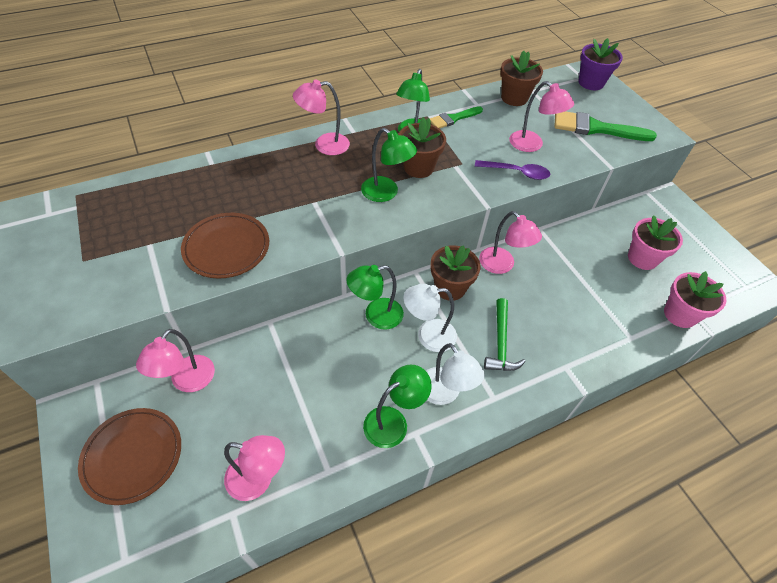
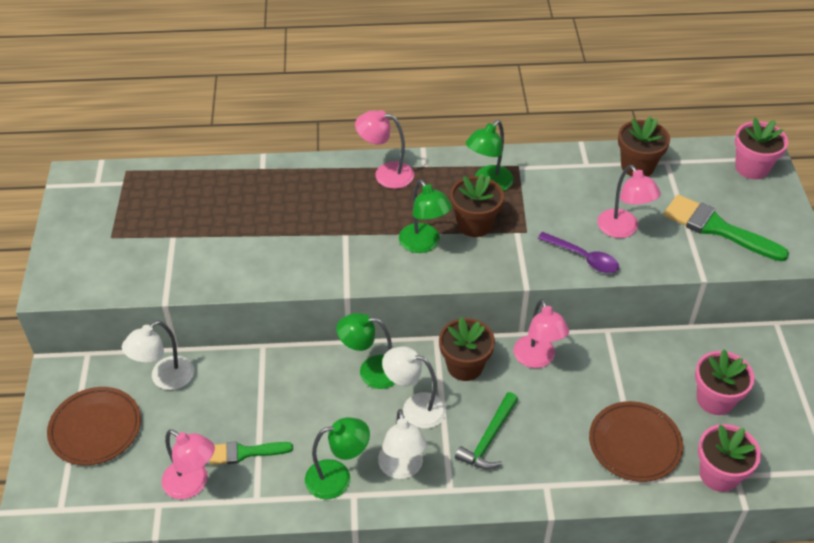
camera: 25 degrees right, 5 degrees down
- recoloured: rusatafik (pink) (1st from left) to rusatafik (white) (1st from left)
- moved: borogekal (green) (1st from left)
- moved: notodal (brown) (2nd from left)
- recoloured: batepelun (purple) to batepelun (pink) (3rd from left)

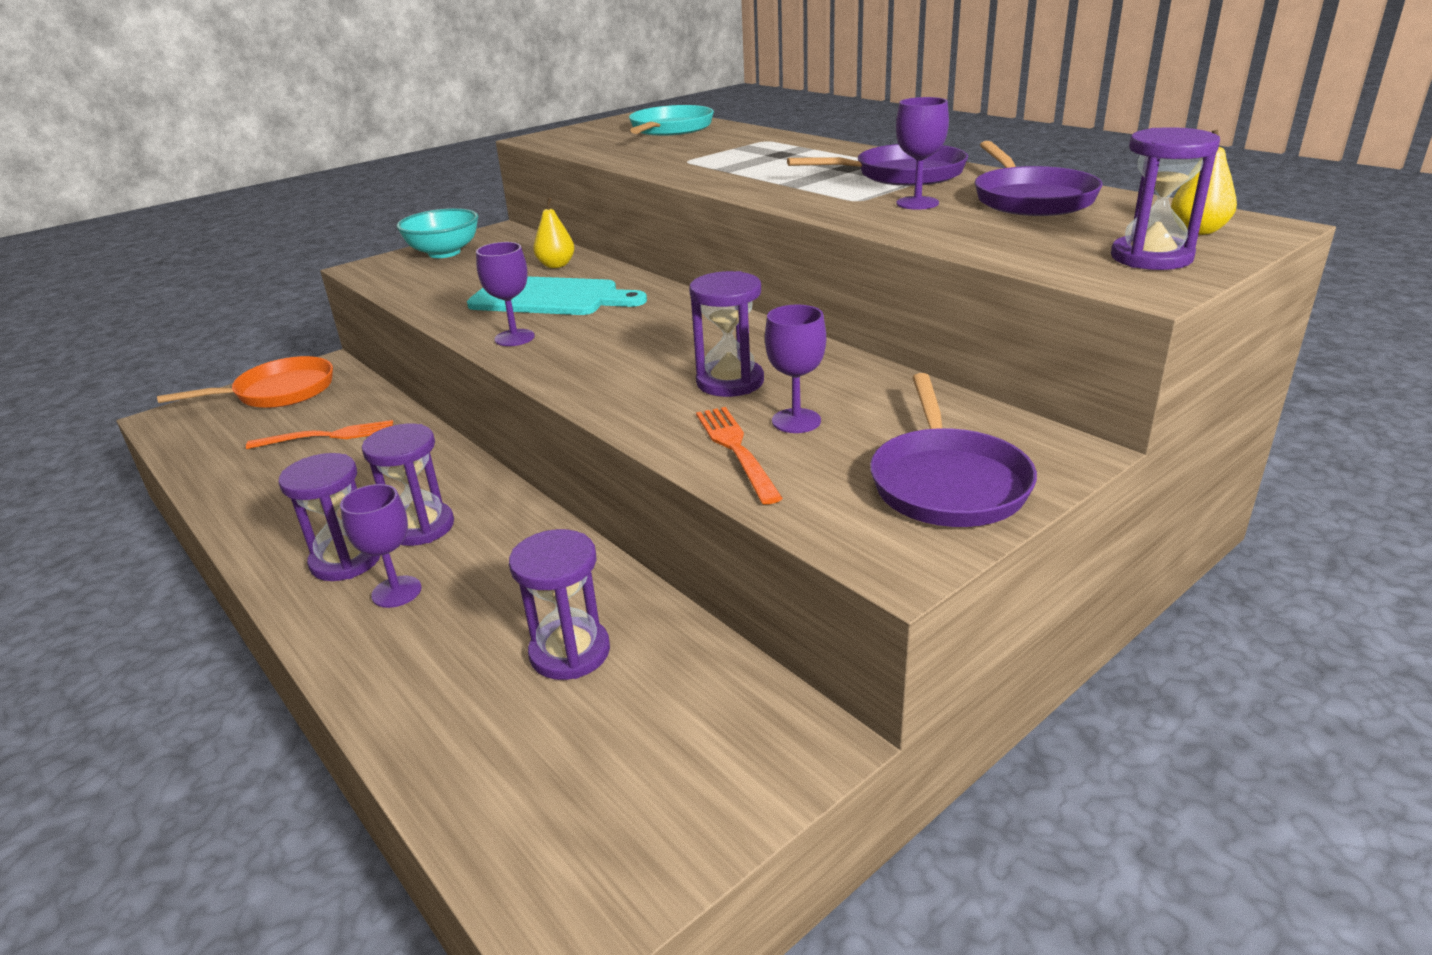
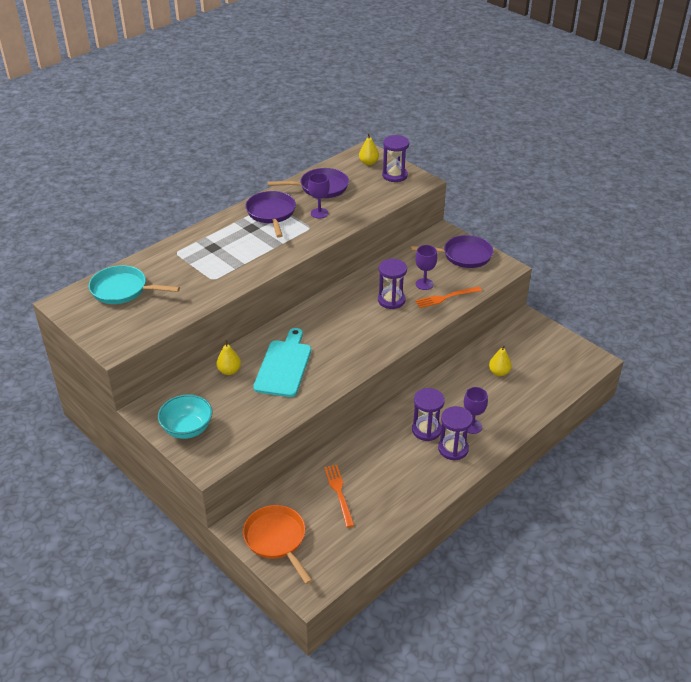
camera: 95 degrees left, 10 degrees up
- replaced: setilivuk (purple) (3rd from left) to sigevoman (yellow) (3rd from left)
- removed: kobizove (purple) (2nd from left)

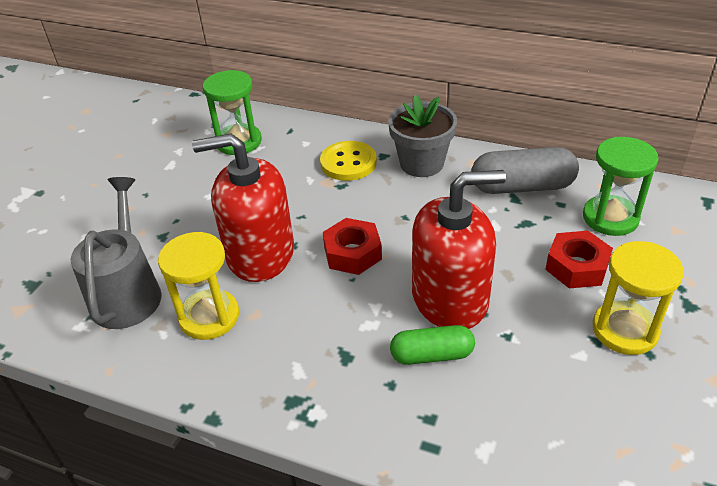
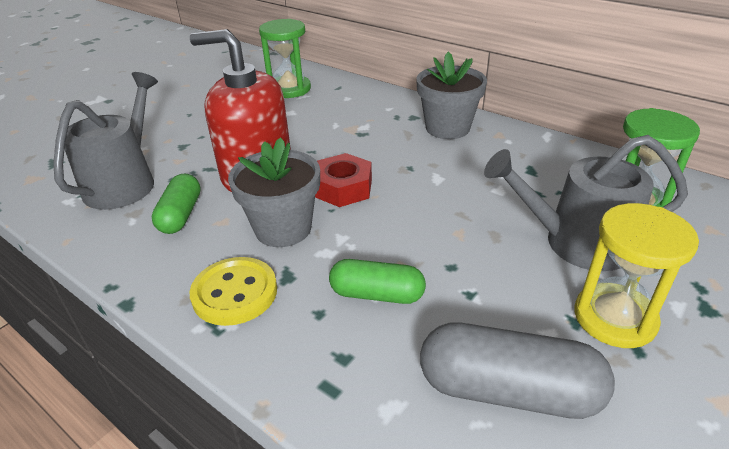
camera: 15 degrees right, 5 degrees down
- replaced: setilivuk (yellow) (1st from left) to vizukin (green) (1st from left)
- moved: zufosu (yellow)
- added: batepelun (grey) (1st from left)
- moved: vizukin (grey)
- replaced: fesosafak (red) (2nd from left) to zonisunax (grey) (2nd from left)
- removed: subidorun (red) (2nd from left)

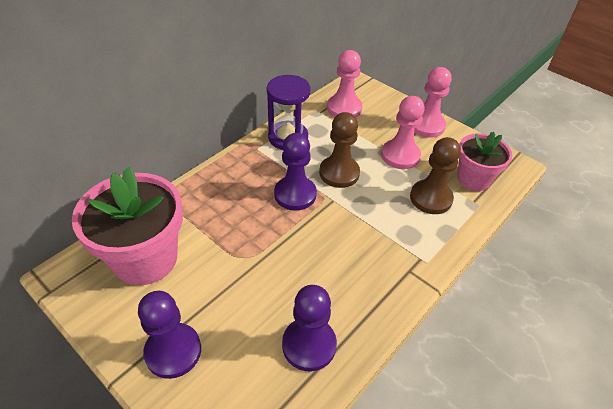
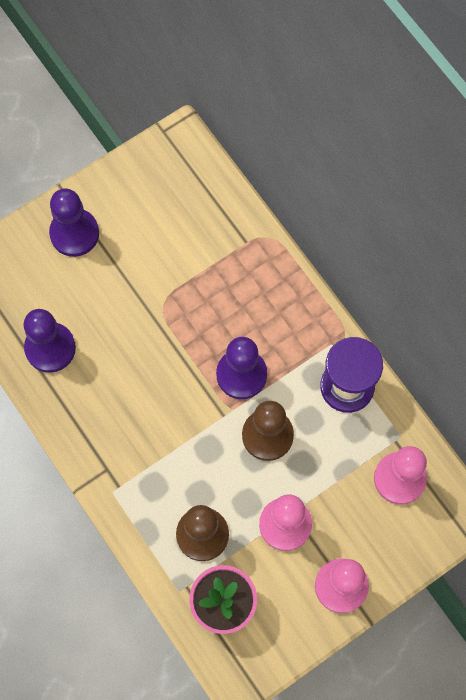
camera: 105 degrees right, 25 degrees up
- removed: batepelun (pink) (1st from left)

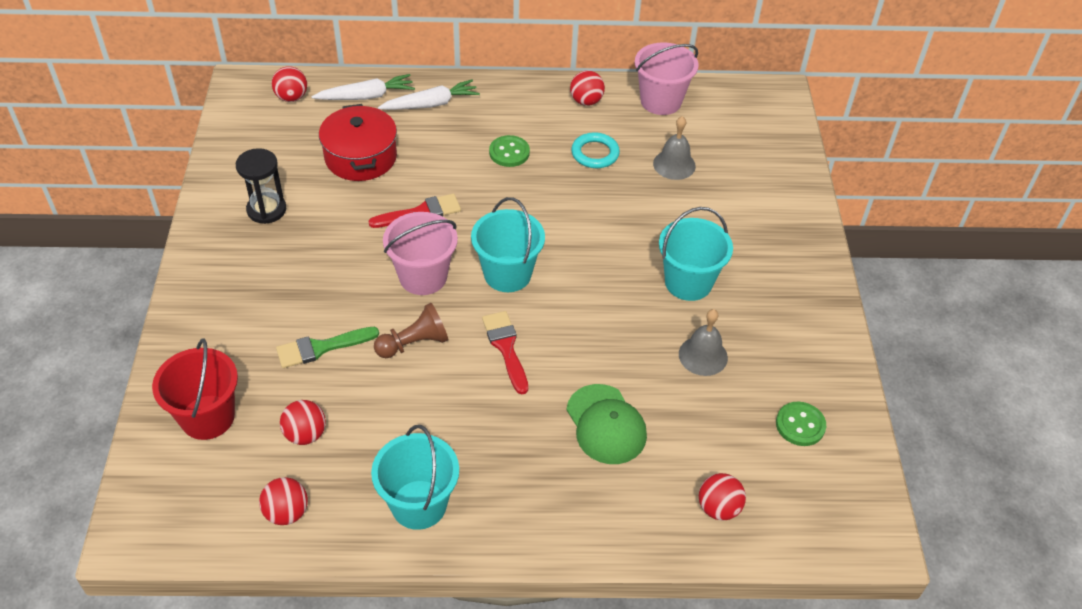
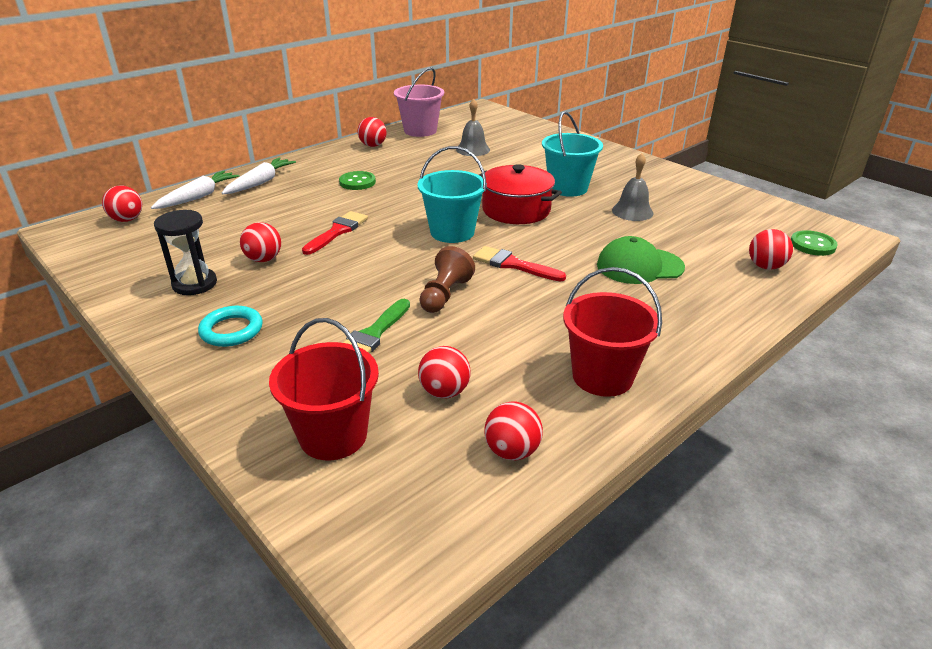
camera: 40 degrees left, 15 degrees down
- moved: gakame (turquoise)
- added: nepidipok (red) (2nd from left)
- moved: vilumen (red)
- recoloured: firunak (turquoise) (1st from left) to firunak (red) (2nd from left)
- turned: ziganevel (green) 150 degrees clockwise
- moved: zufosu (green) (2nd from left)
- removed: firunak (pink) (1st from left)

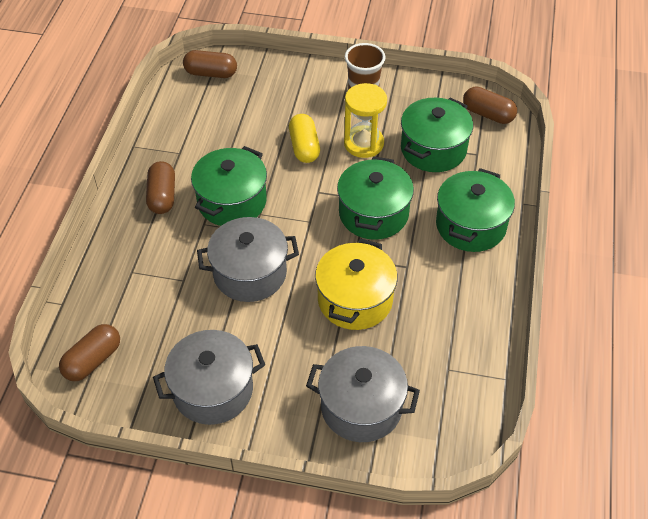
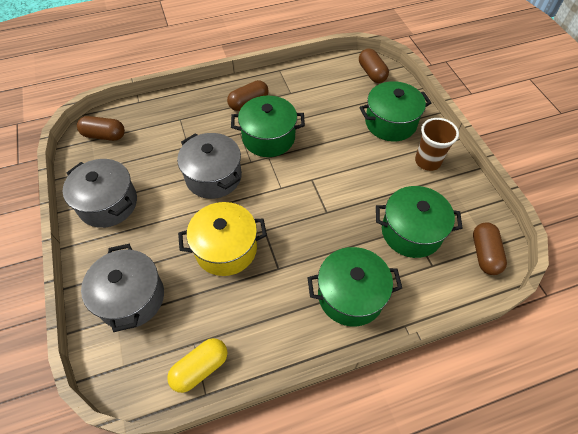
camera: 60 degrees right, 5 degrees up
- moved: vizukin (yellow)
- moved: vilumen (green) (2nd from left in the first image) to vilumen (green) (3rd from left)
- removed: setilivuk (yellow)

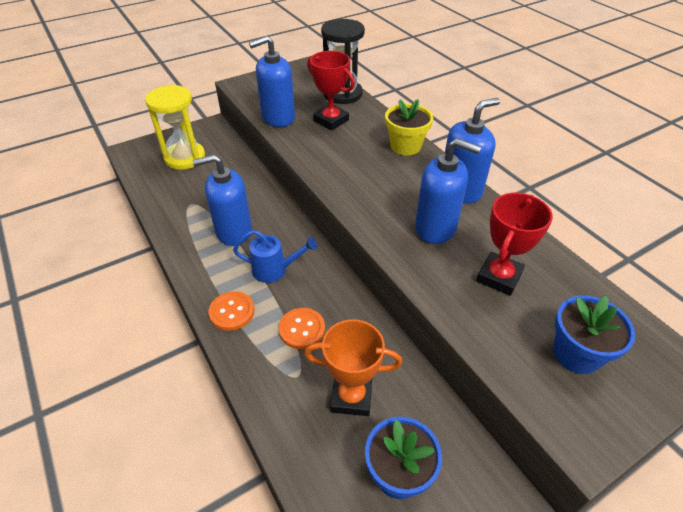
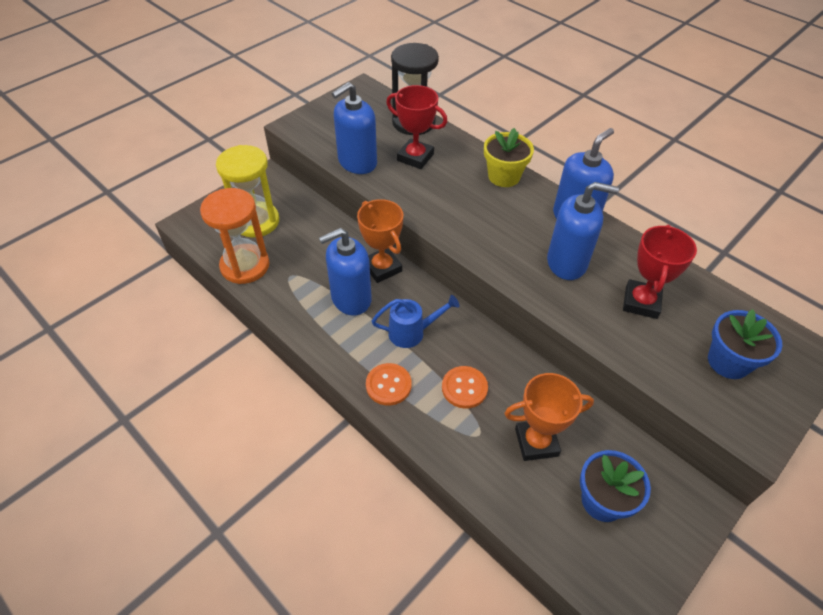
camera: 15 degrees left, 5 degrees up
- added: setilivuk (orange)
- added: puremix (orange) (1st from left)

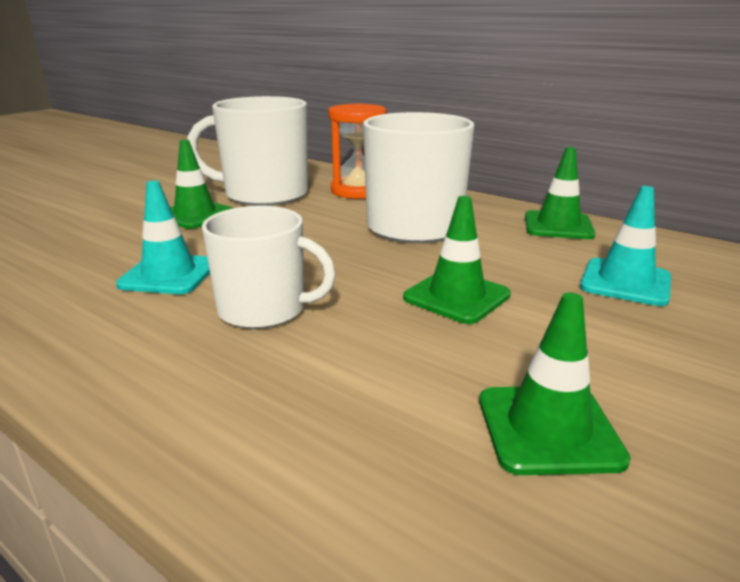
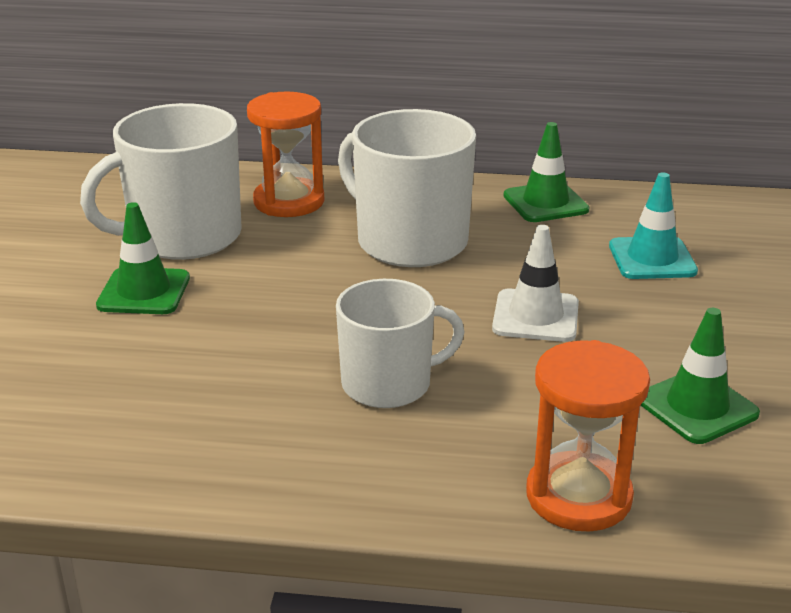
camera: 30 degrees left, 5 degrees up
- recoloured: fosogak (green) (2nd from left) to fosogak (white)
- added: setilivuk (orange) (2nd from left)
- removed: fosogak (turquoise) (1st from left)

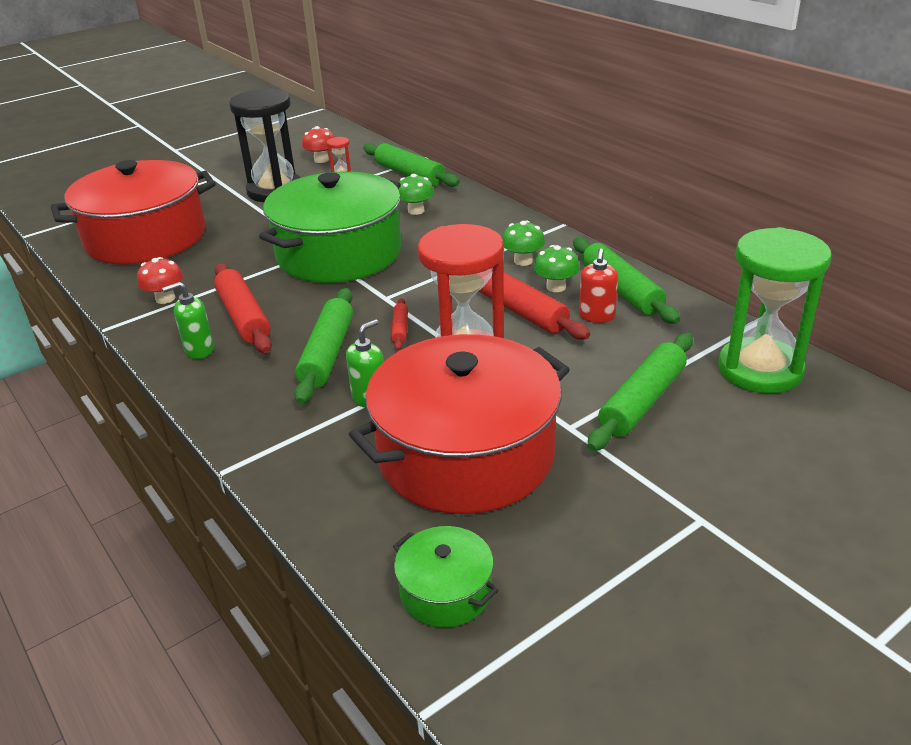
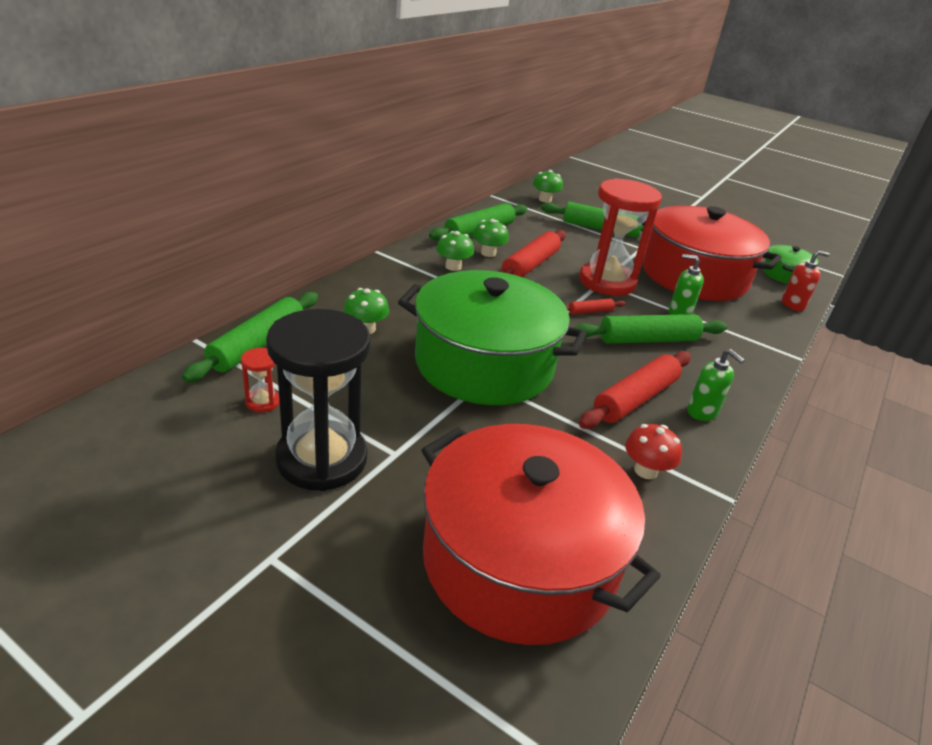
camera: 115 degrees left, 0 degrees up
- replaced: setilivuk (green) to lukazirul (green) (4th from left)
- moved: subidorun (red)
- removed: lukazirul (red) (2nd from left)

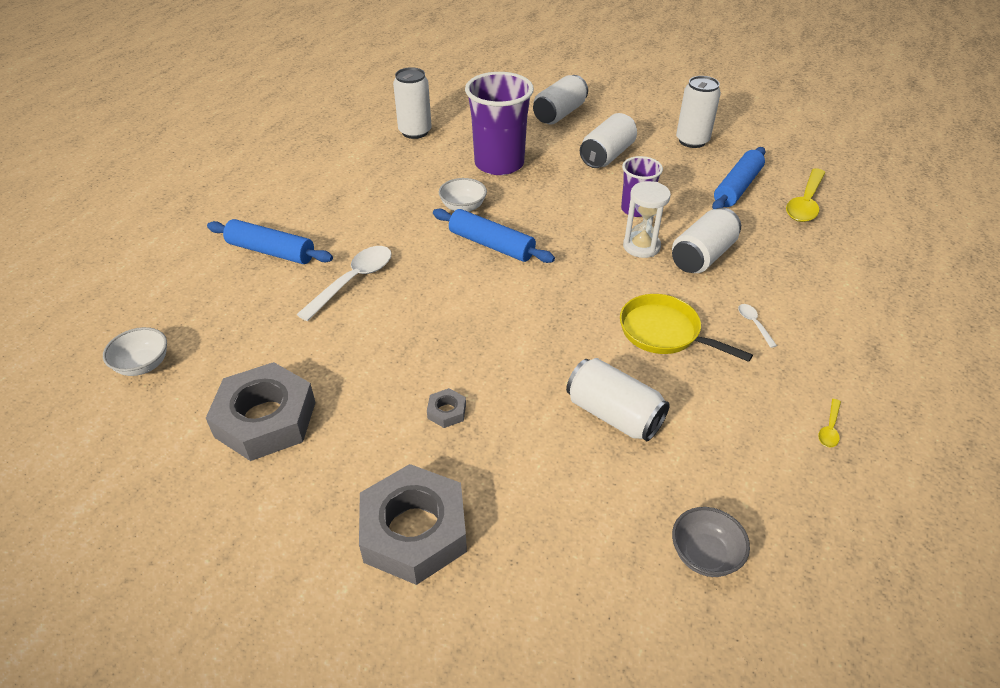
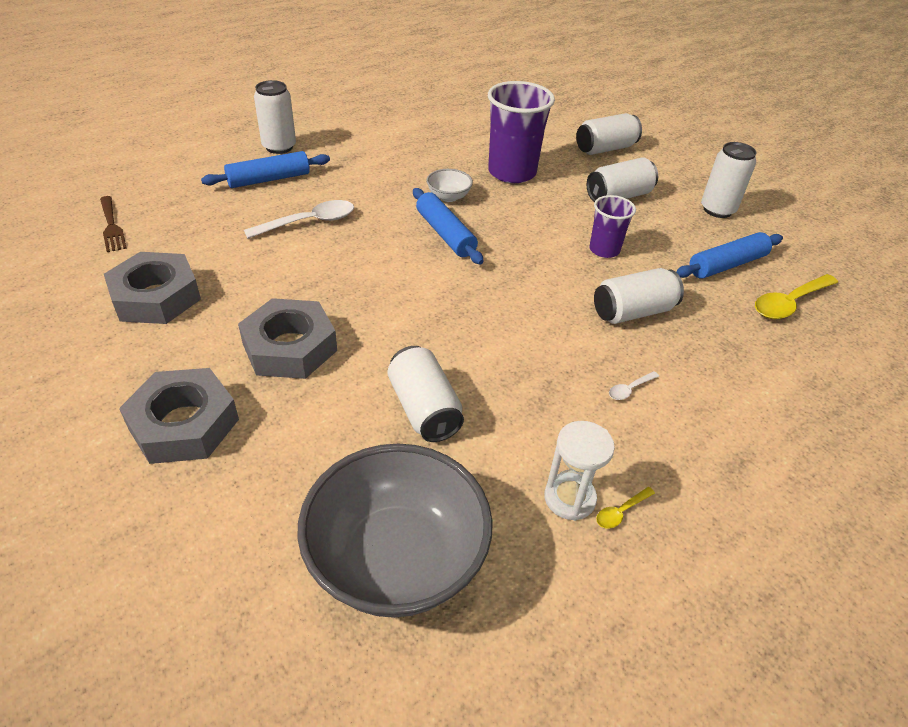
camera: 25 degrees right, 0 degrees up
- replaced: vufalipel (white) (1st from left) to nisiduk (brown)
- turned: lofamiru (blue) (1st from left) 75 degrees counterclockwise
- resized: fesosafak (grey) (3rd from left) x2.43
- moved: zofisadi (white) (1st from left)
- resized: vufalipel (grey) x2.34
- moved: setilivuk (white)
- turned: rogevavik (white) (2nd from left) 135 degrees counterclockwise
- removed: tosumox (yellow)

